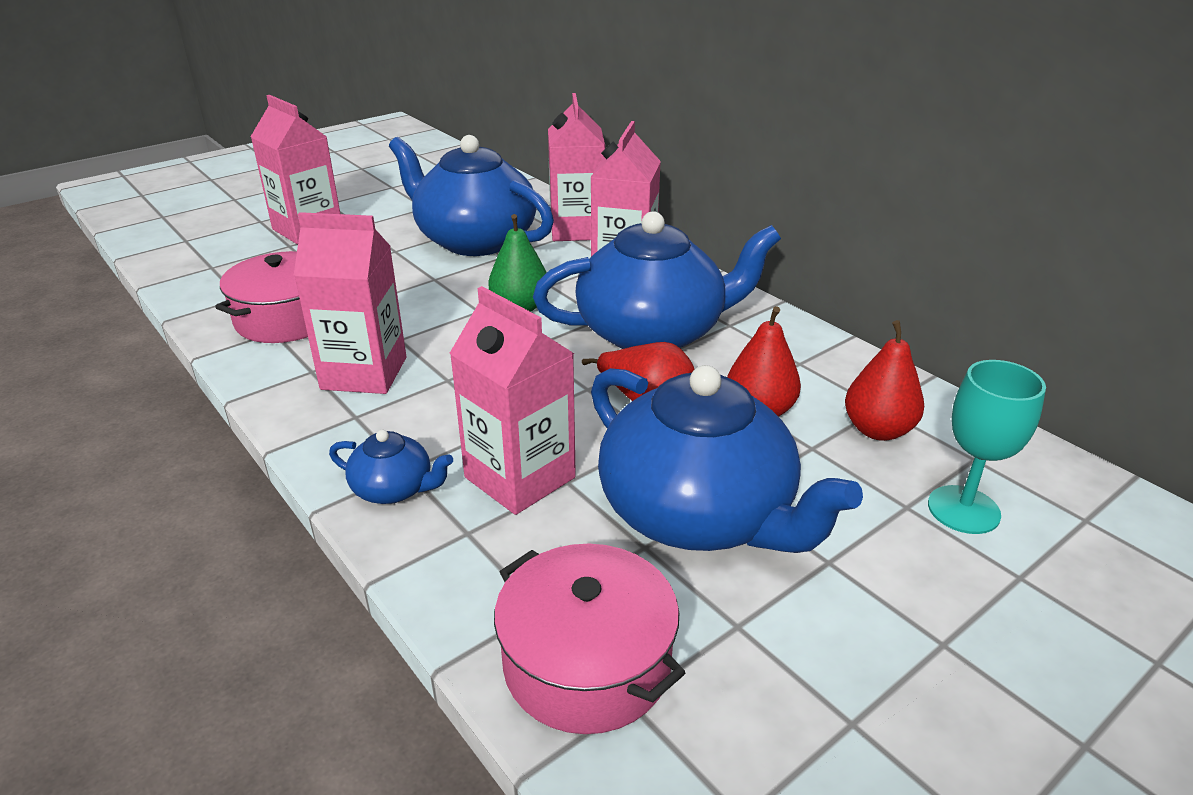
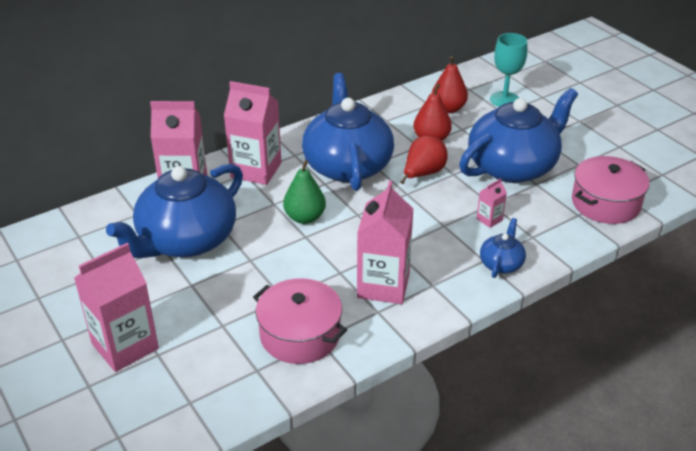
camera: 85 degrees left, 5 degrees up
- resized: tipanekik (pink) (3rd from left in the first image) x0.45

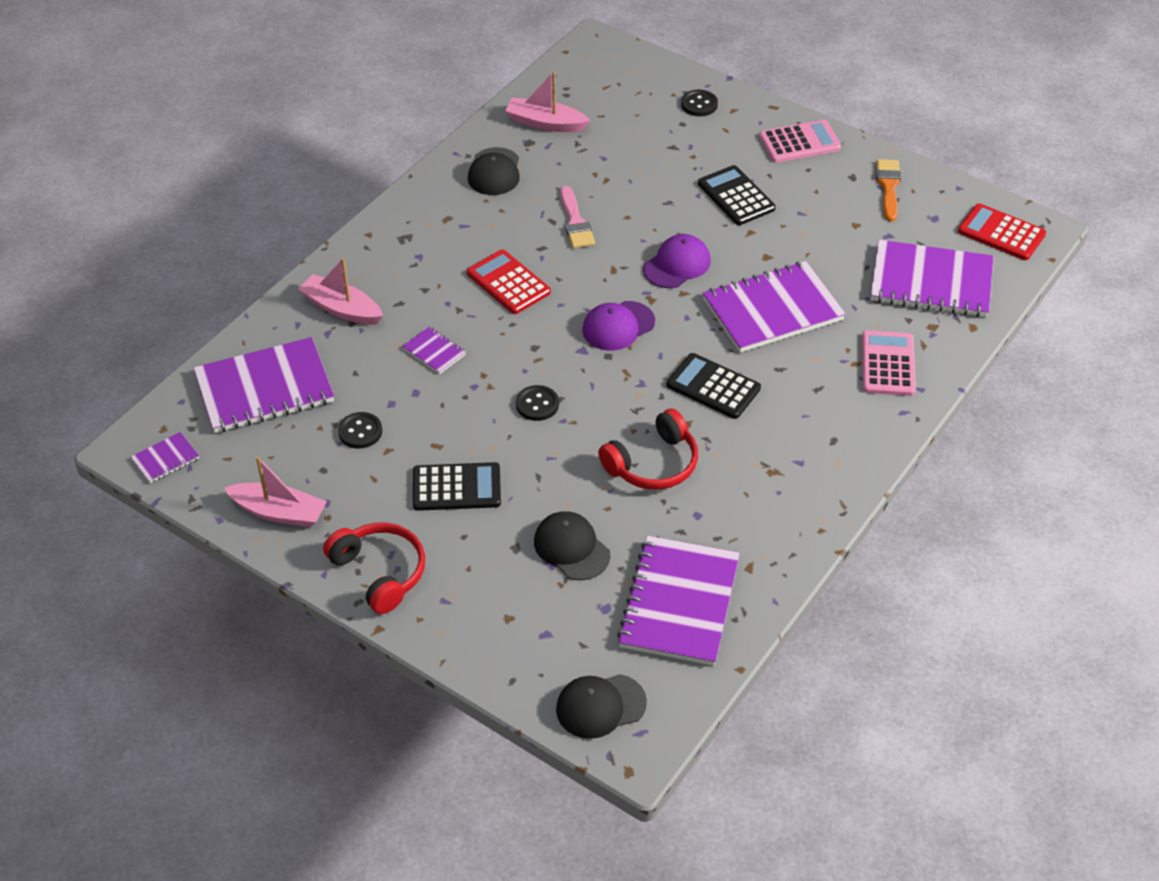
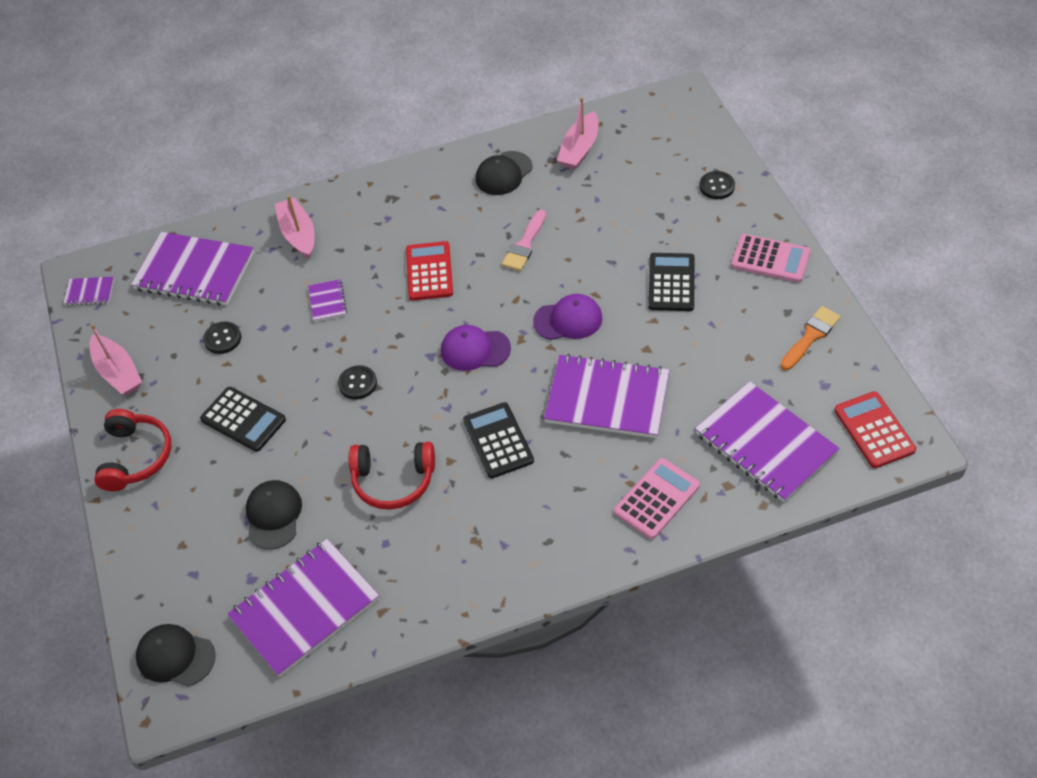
camera: 40 degrees right, 5 degrees up
- turned: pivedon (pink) (3rd from left) 120 degrees counterclockwise

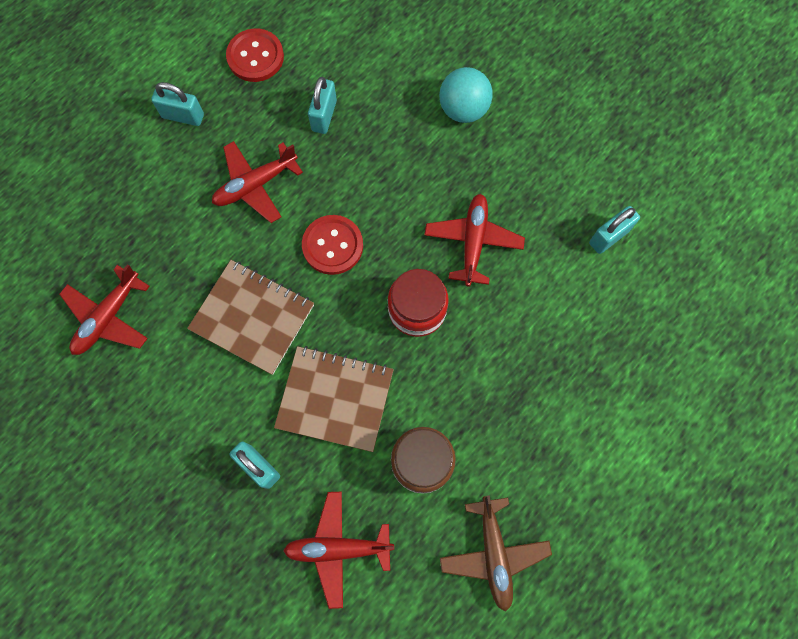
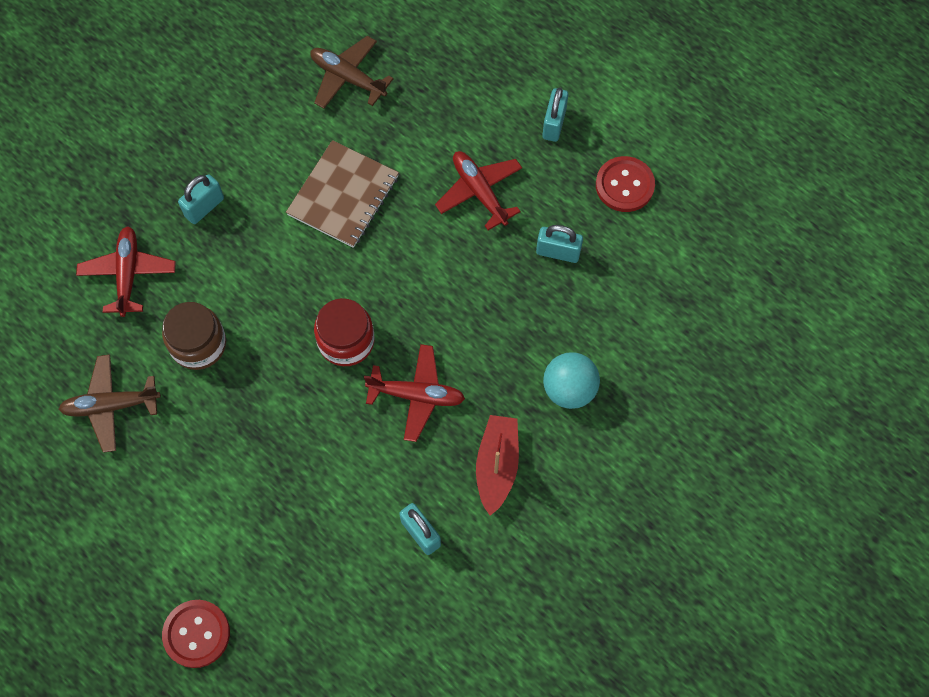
camera: 90 degrees right, 5 degrees down
- moved: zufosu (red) (2nd from left in the first image) to zufosu (red) (1st from left)
- recoloured: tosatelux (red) (1st from left) to tosatelux (brown) (2nd from left)
- added: pivedon (red)
- removed: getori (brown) (2nd from left)

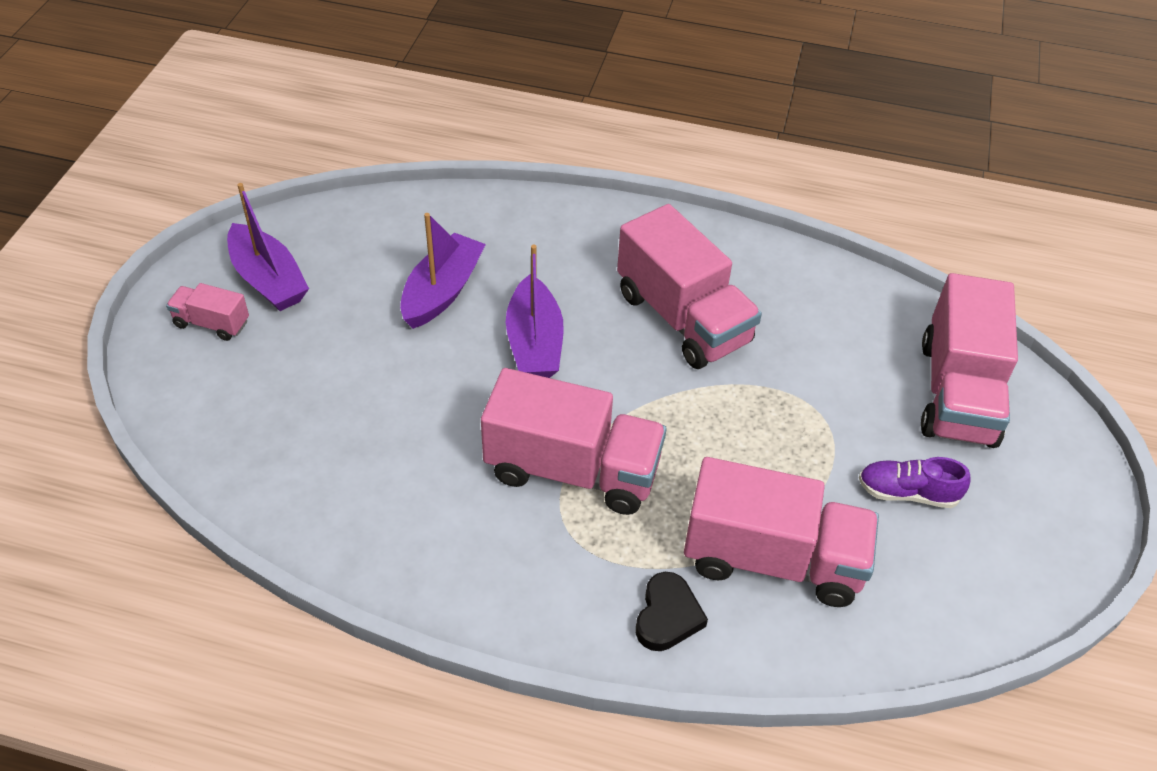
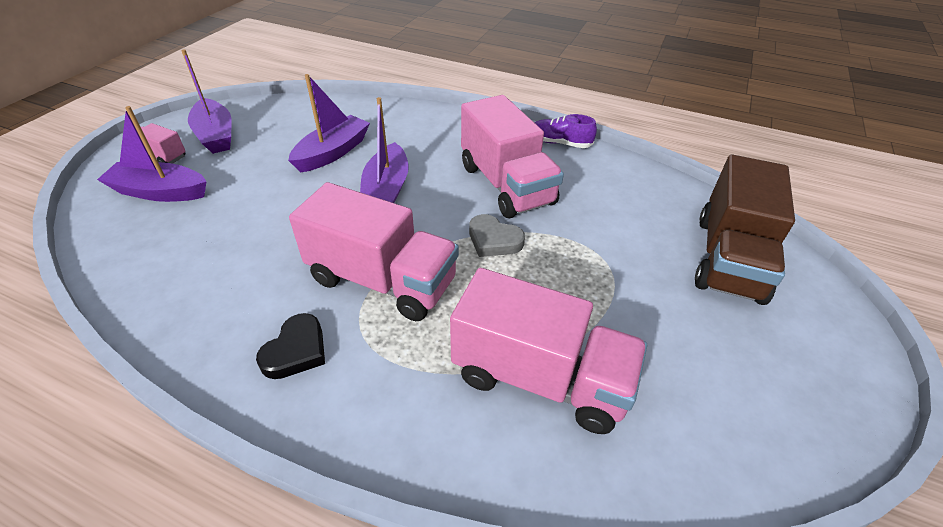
camera: 10 degrees right, 5 degrees down
- added: pivedon (purple) (1st from left)
- moved: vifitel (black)
- added: vifitel (grey)
- moved: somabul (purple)
- recoloured: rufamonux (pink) (5th from left) to rufamonux (brown)

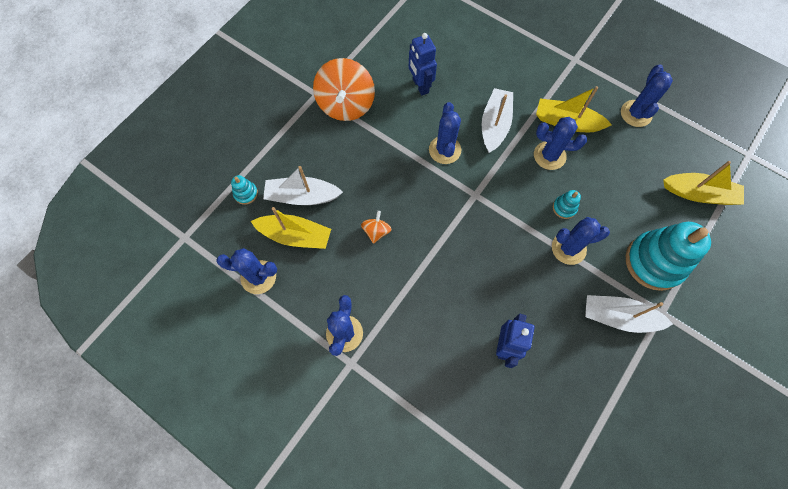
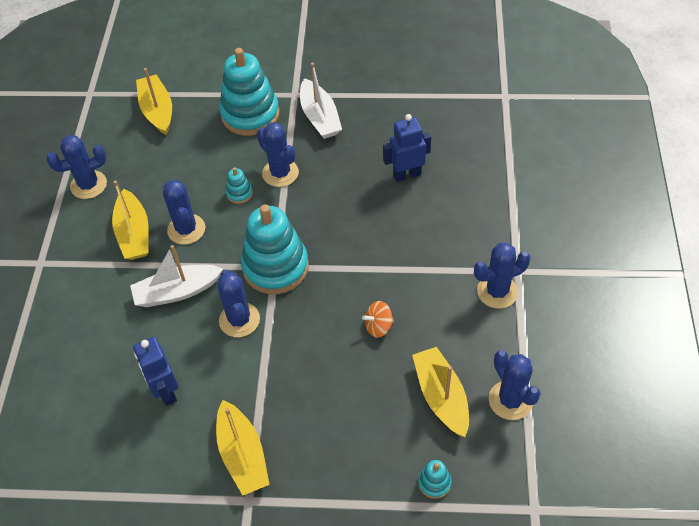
camera: 120 degrees left, 15 degrees down
- turned: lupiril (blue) (1st from left) 120 degrees clockwise
- replaced: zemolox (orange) (1st from left) to pivedon (yellow) (3rd from left)
- turned: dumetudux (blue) (3rd from left) 75 degrees counterclockwise
- added: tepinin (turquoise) (3rd from left)
- removed: pivedon (white) (1st from left)

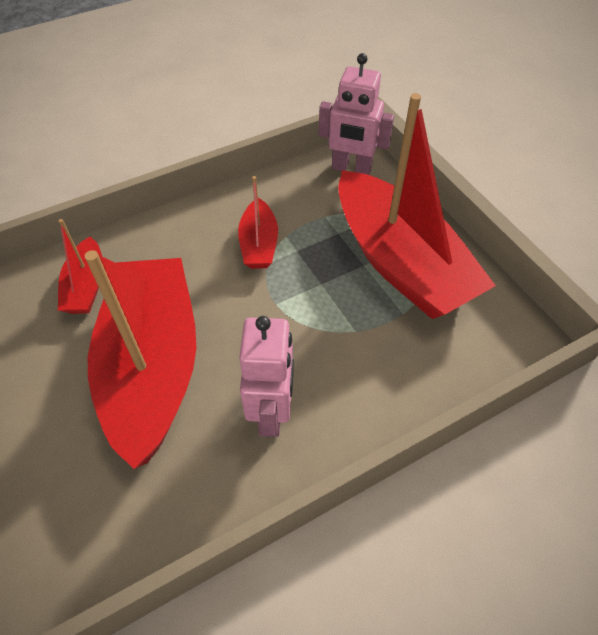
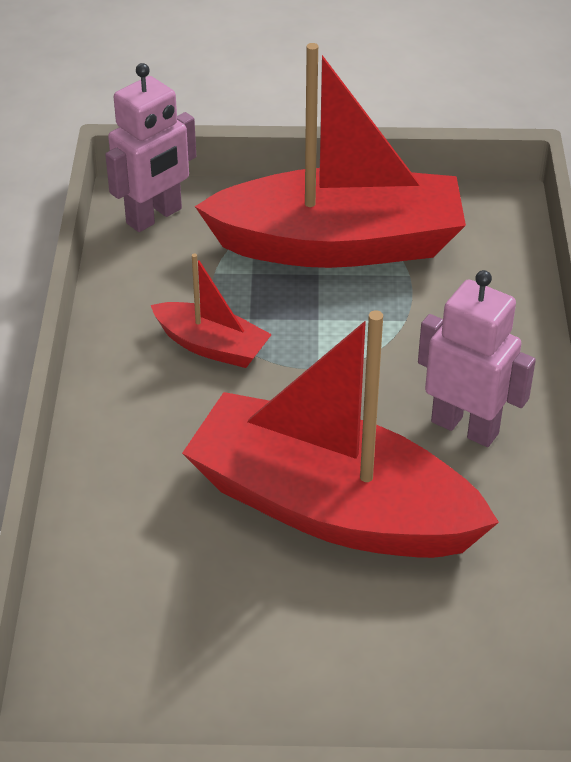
camera: 60 degrees left, 10 degrees down
- removed: pivedon (red) (1st from left)

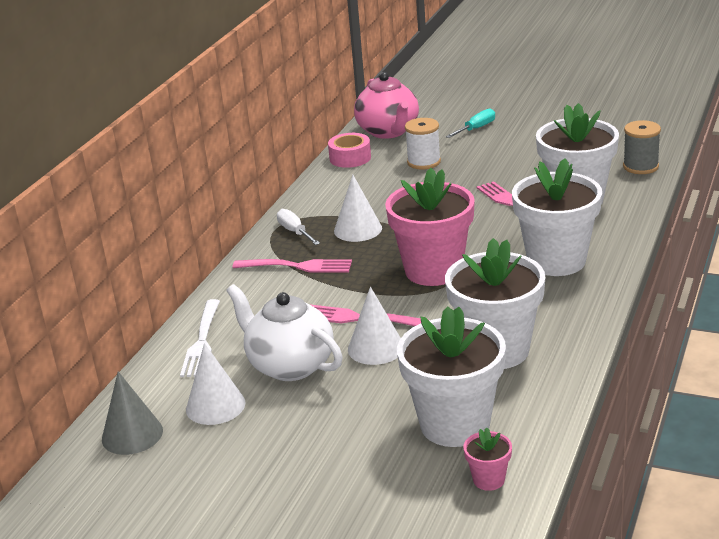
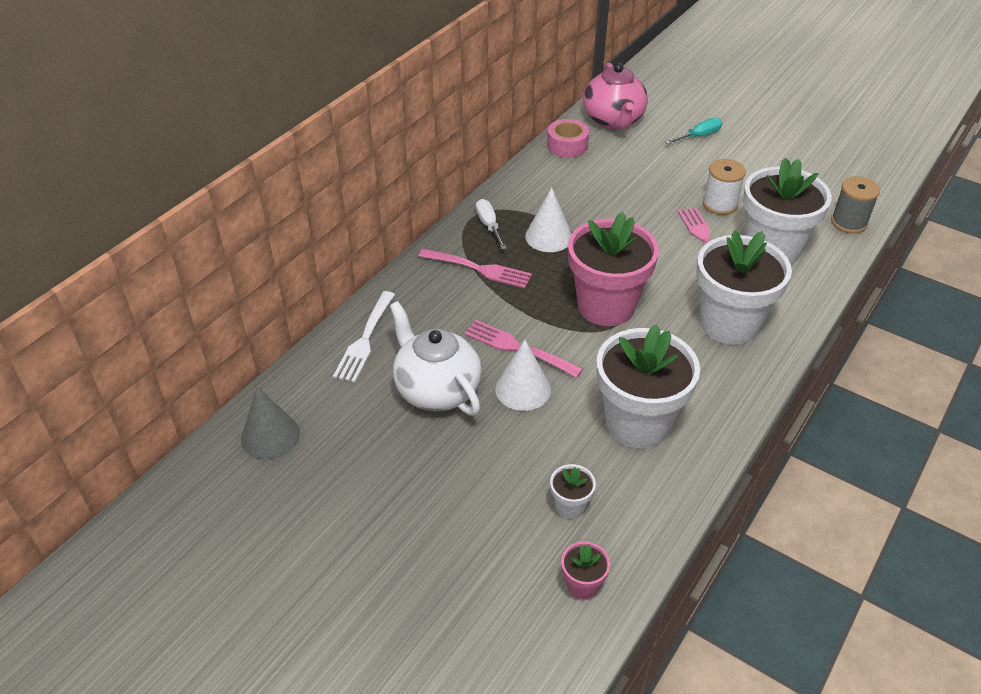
camera: 10 degrees right, 15 degrees up
- resized: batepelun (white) (1st from left) x0.43
- moved: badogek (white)
- removed: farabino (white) (1st from left)

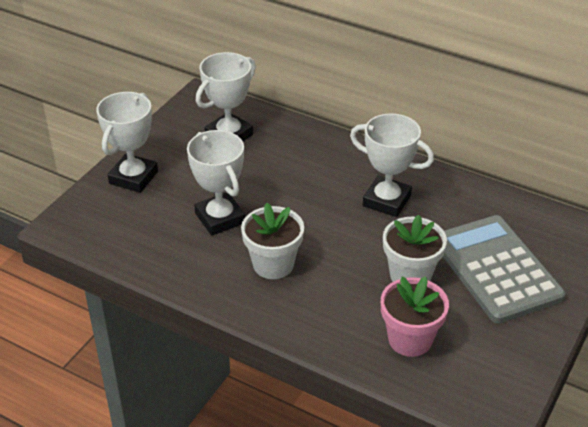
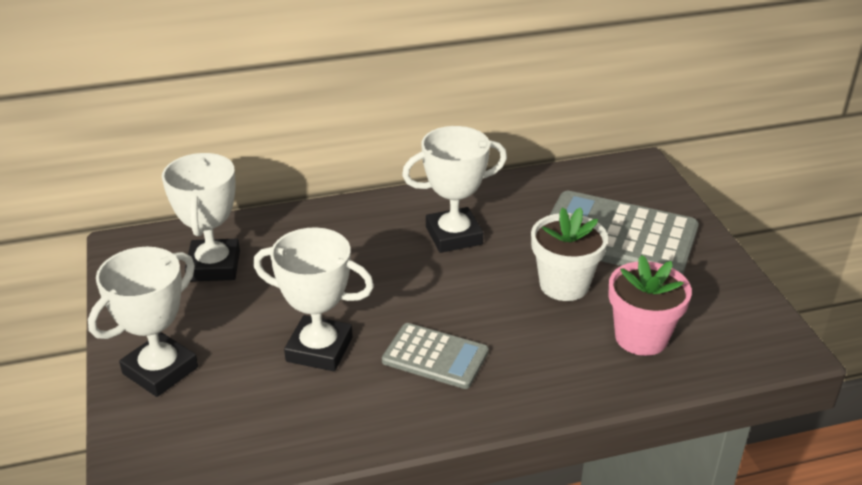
camera: 45 degrees left, 5 degrees down
- turned: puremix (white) (1st from left) 60 degrees clockwise
- replaced: batepelun (white) (1st from left) to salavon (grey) (1st from left)

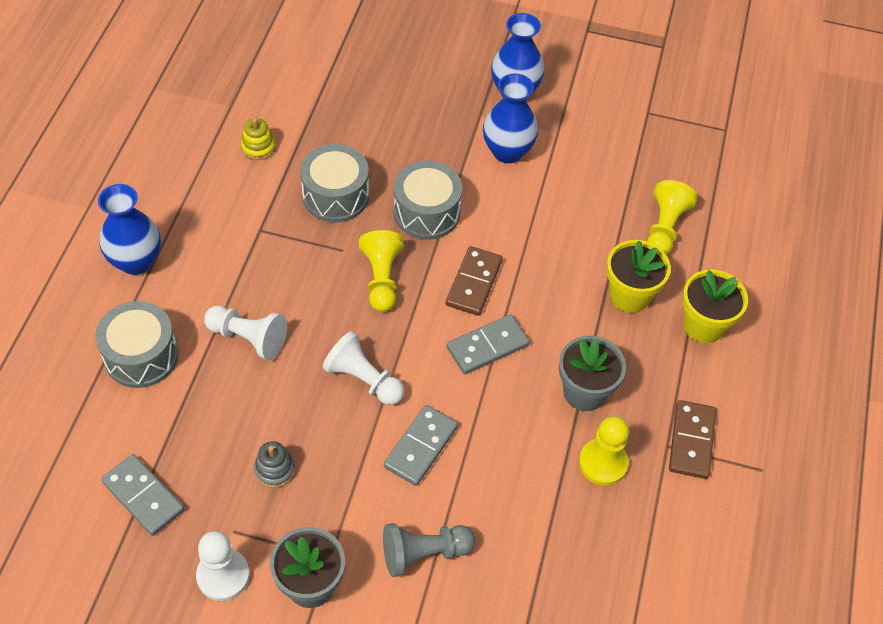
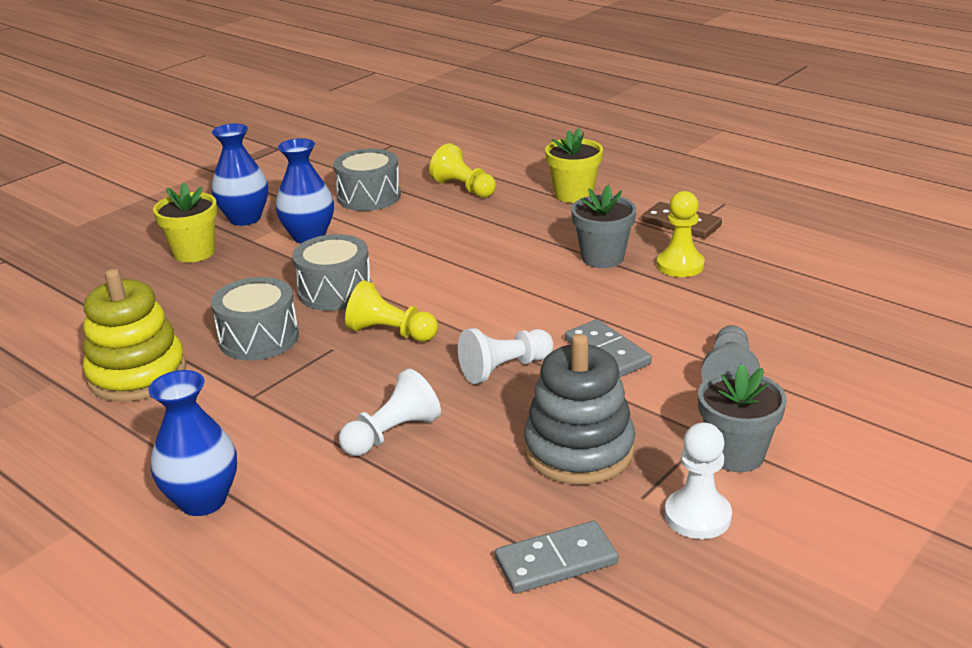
camera: 60 degrees left, 25 degrees down
- resized: tepinin (yellow) x2.25
- moved: batepelun (yellow) (1st from left)
- moved: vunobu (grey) (1st from left in the first image) to vunobu (grey) (3rd from left)
- resized: tepinin (grey) x2.25
- removed: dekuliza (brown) (1st from left)
- removed: dekuliza (grey) (3rd from left)

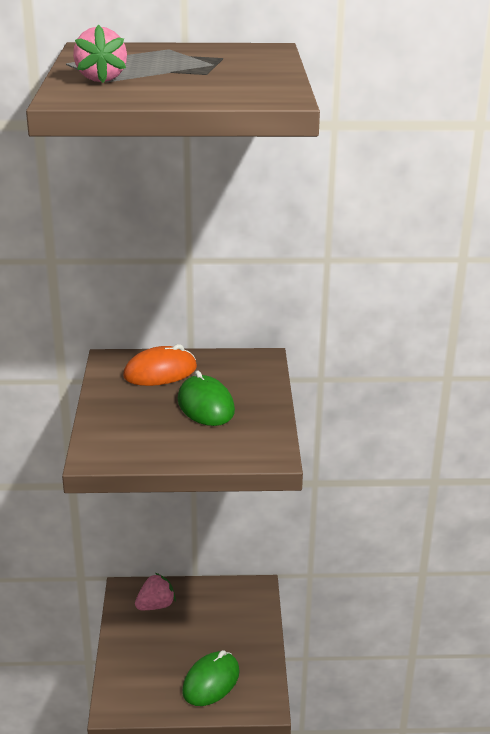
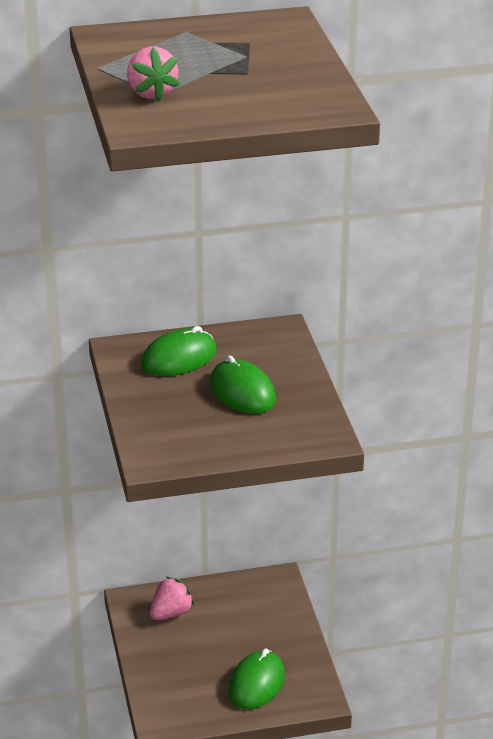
camera: 10 degrees left, 5 degrees up
- recoloured: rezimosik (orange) to rezimosik (green) (1st from left)

